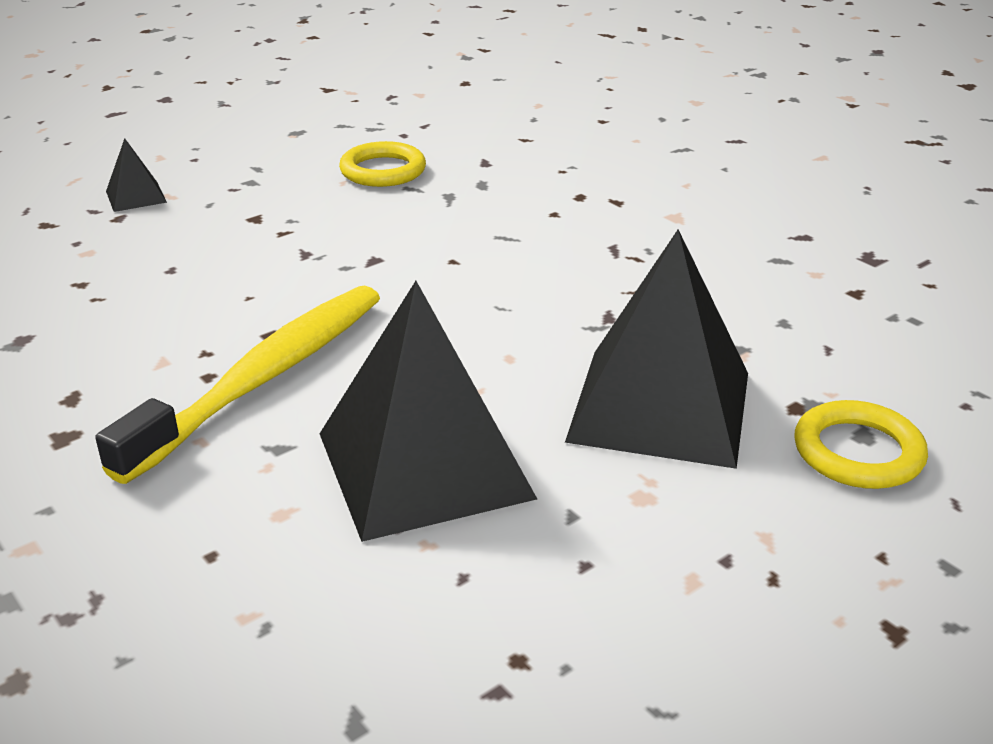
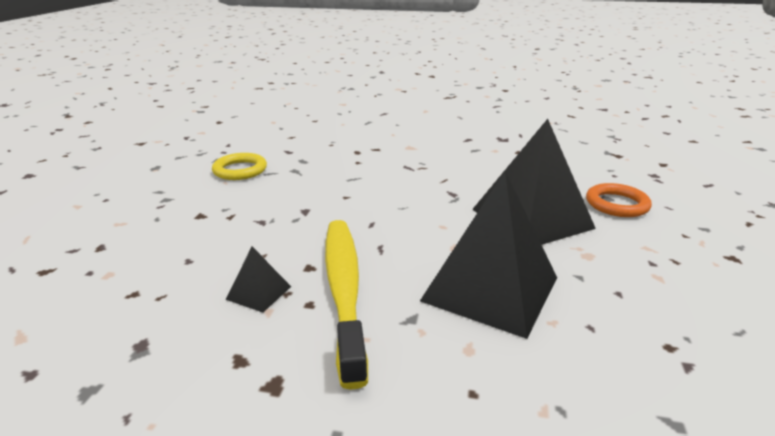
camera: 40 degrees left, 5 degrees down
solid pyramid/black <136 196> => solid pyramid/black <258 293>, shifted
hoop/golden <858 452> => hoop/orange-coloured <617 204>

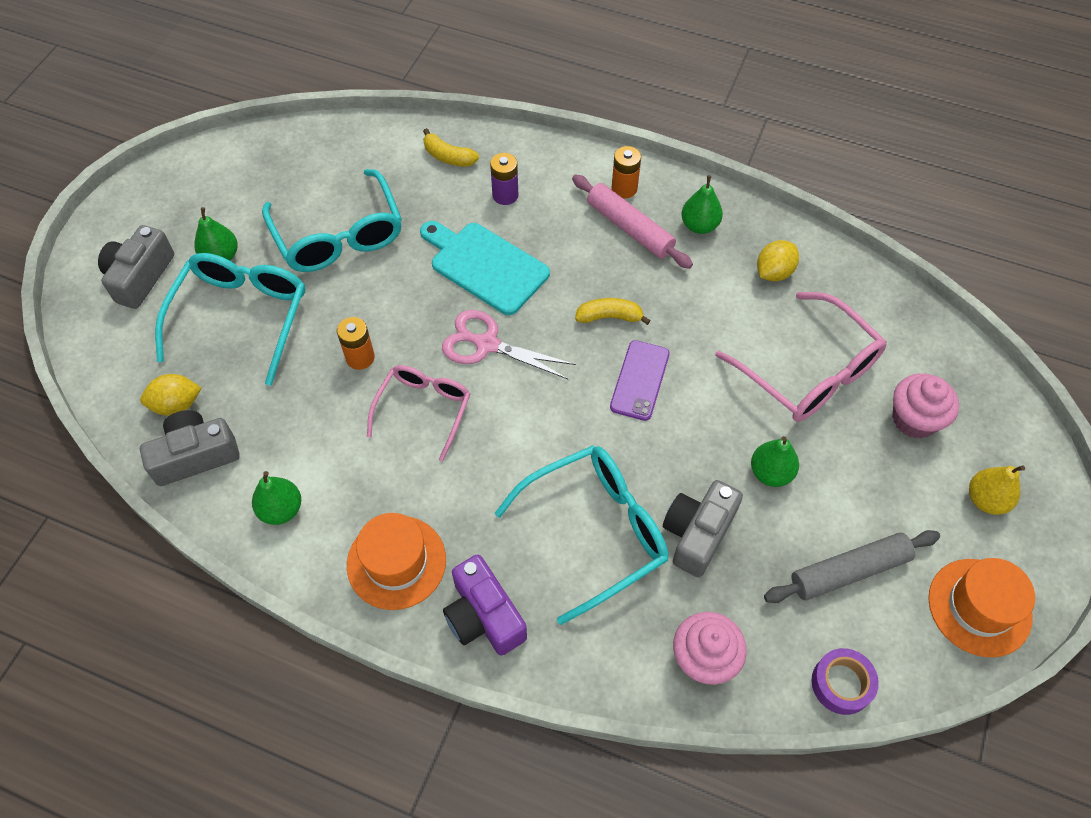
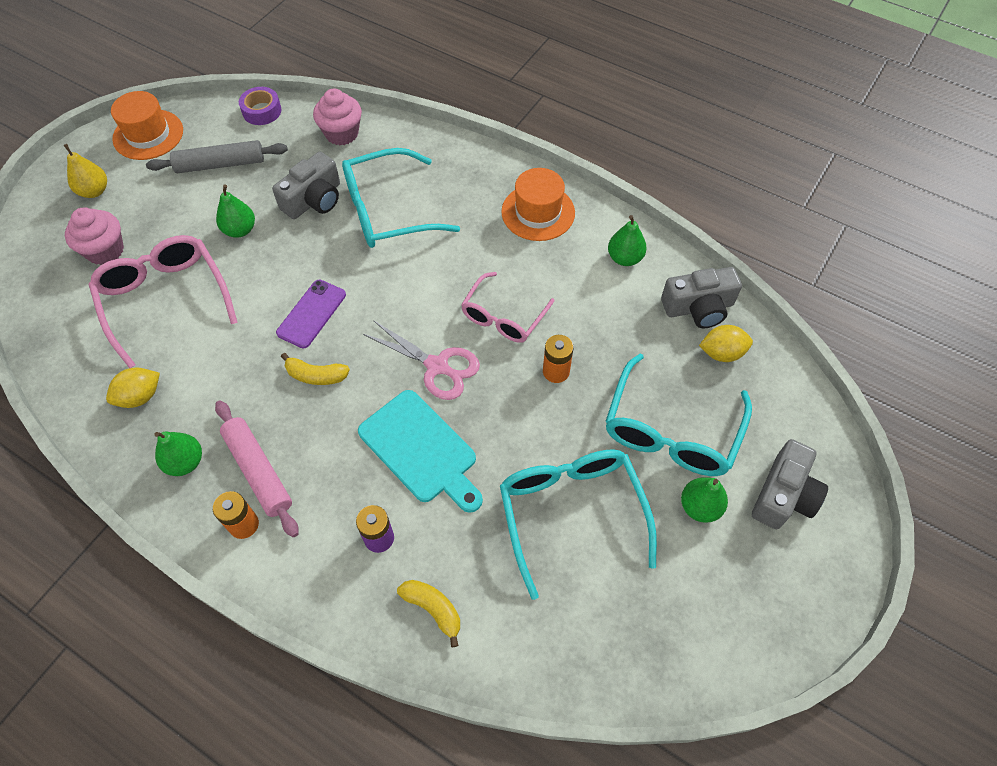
camera: 170 degrees left, 0 degrees up
compact camera/purple <483 616> => nothing

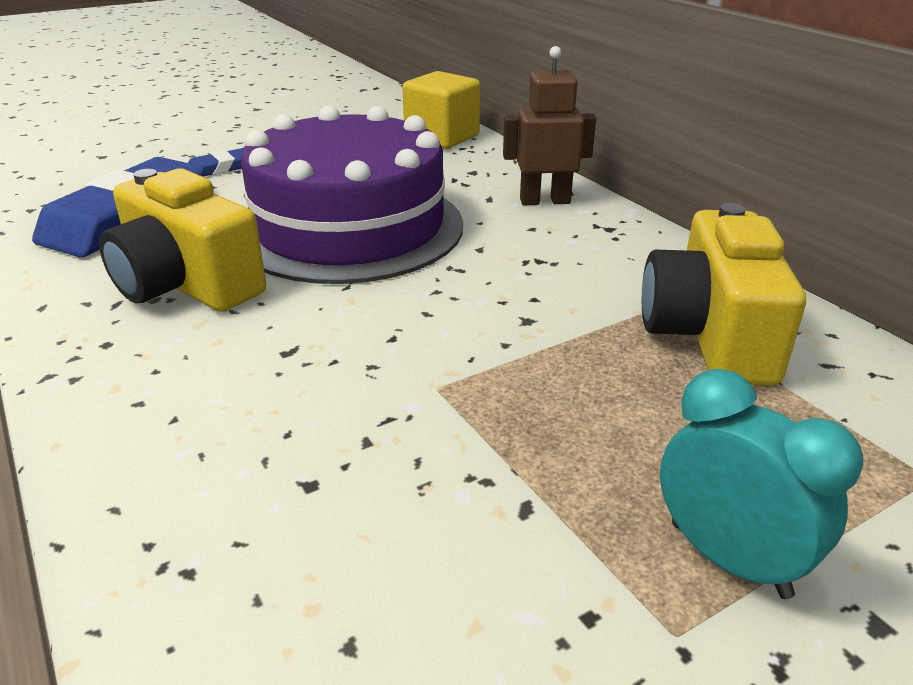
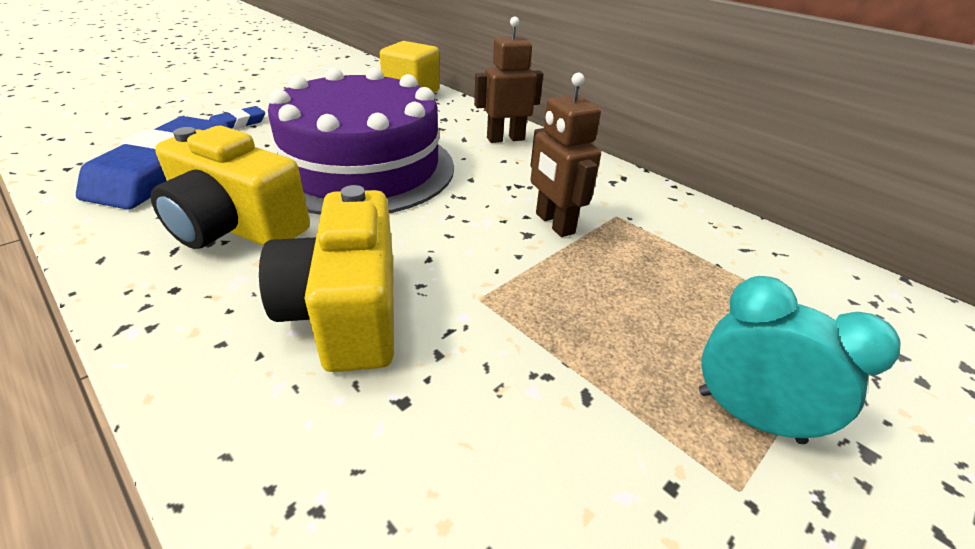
camera: 15 degrees left, 5 degrees up
compact camera/golden <709 335> => compact camera/golden <347 311>, shifted
nothing => robot/dark brown <554 223>

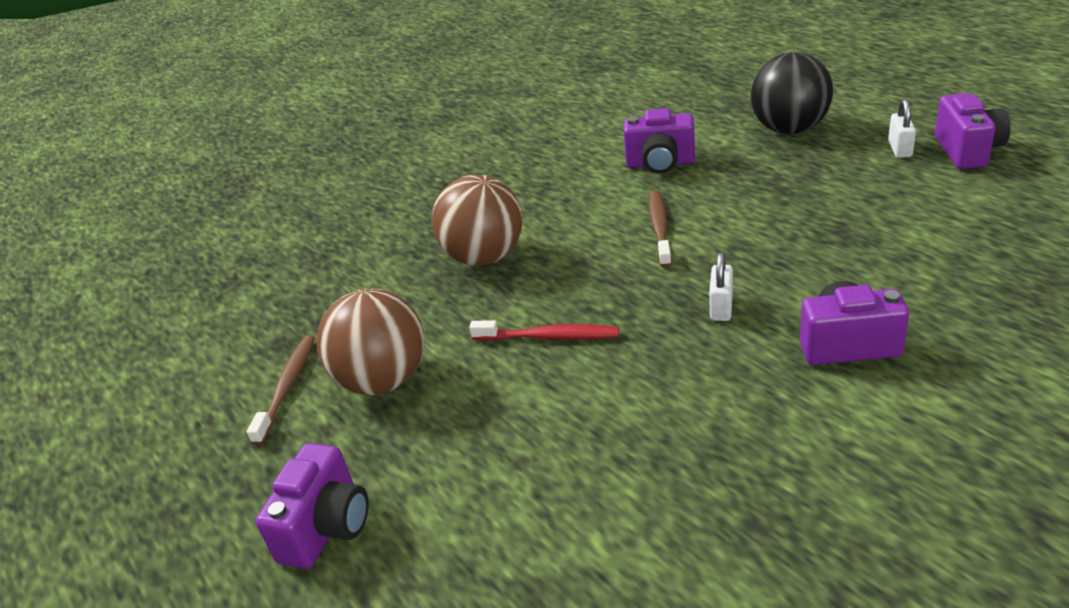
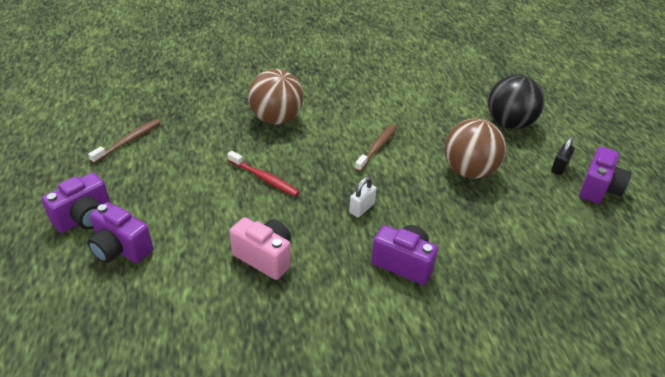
camera: 20 degrees right, 5 degrees up
compact camera/purple <660 163> => compact camera/purple <121 249>, shifted
nothing => compact camera/rosy <265 257>
play ball/dark brown <383 380> => play ball/dark brown <469 171>, shifted
lock/snow-white <900 149> => lock/black <559 167>

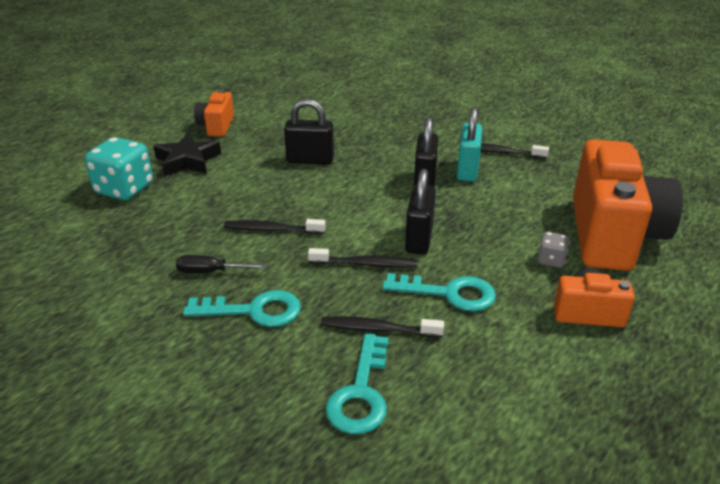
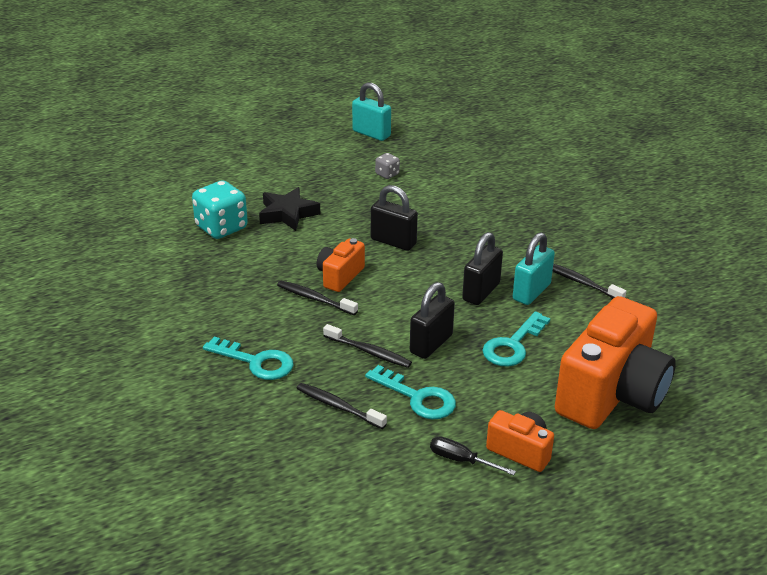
camera: 25 degrees right, 0 degrees up
compact camera/orange-coloured <216 126> => compact camera/orange-coloured <340 276>, shifted
nothing => lock/aqua <371 134>
game die/gray <551 260> => game die/gray <387 174>, shifted
hand screwdriver/black <211 272> => hand screwdriver/black <461 460>, shifted
door key/aqua <361 393> => door key/aqua <513 345>, shifted

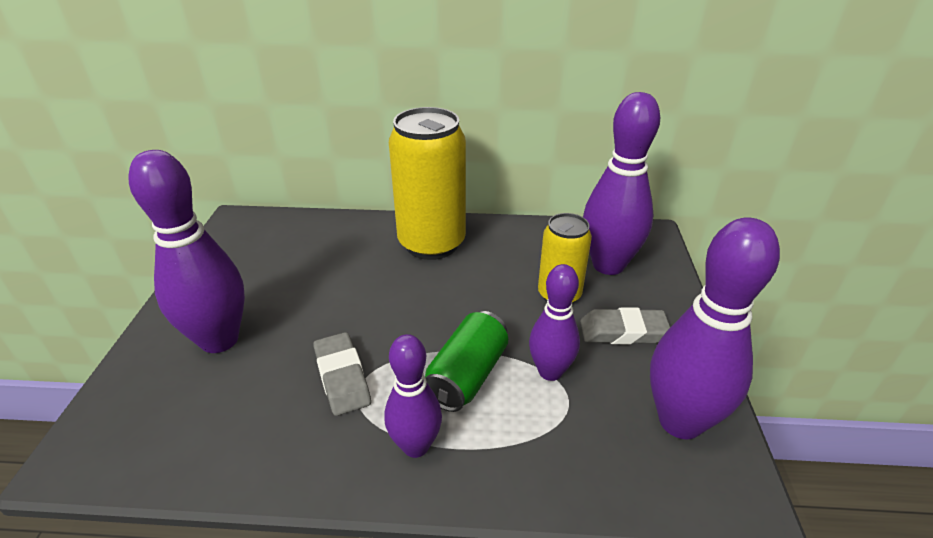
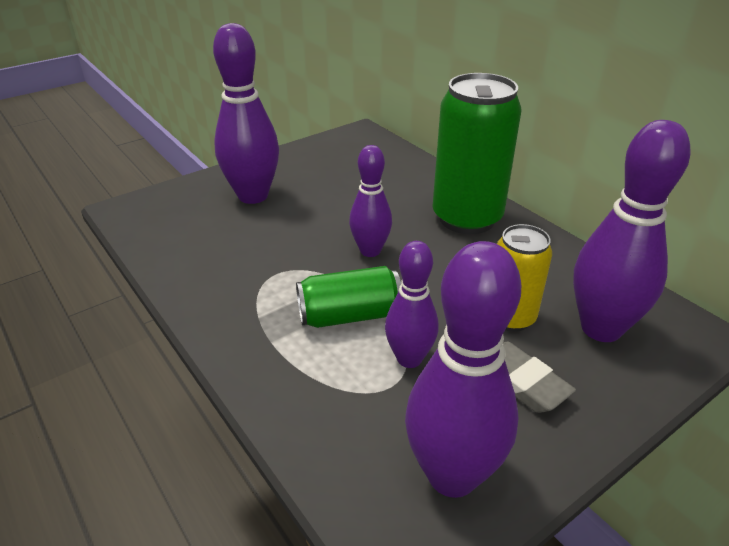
camera: 50 degrees right, 0 degrees up
skittle/purple <415 446> => skittle/purple <370 251>, shifted
can/golden <432 243> => can/emerald <467 218>
pencil eraser/gray <342 377> => nothing

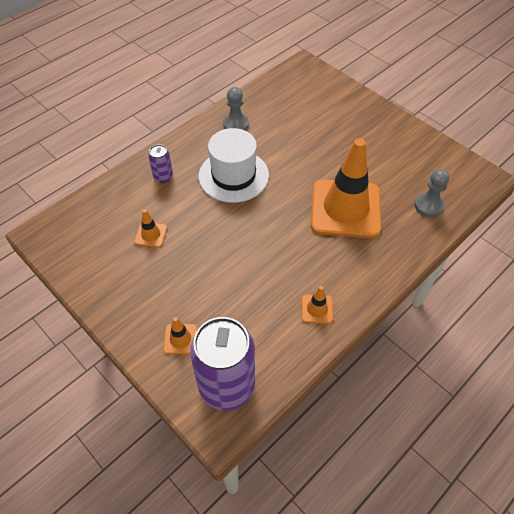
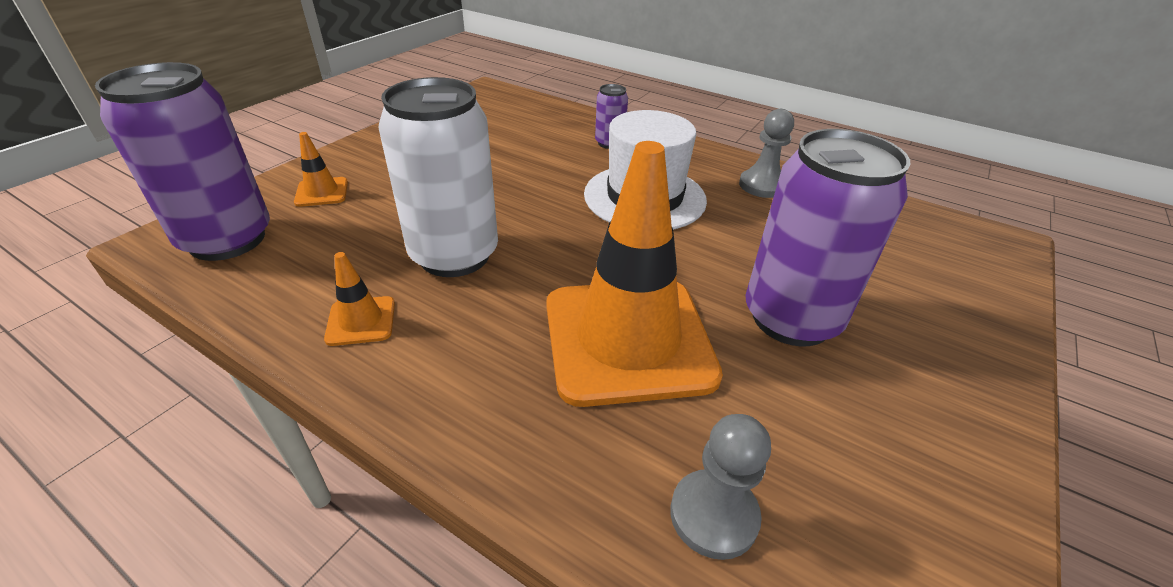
camera: 75 degrees right, 15 degrees down
nothing => can/snow-white <454 255>
nothing => can/purple <791 318>
traffic cone/orange-coloured <151 235> => nothing

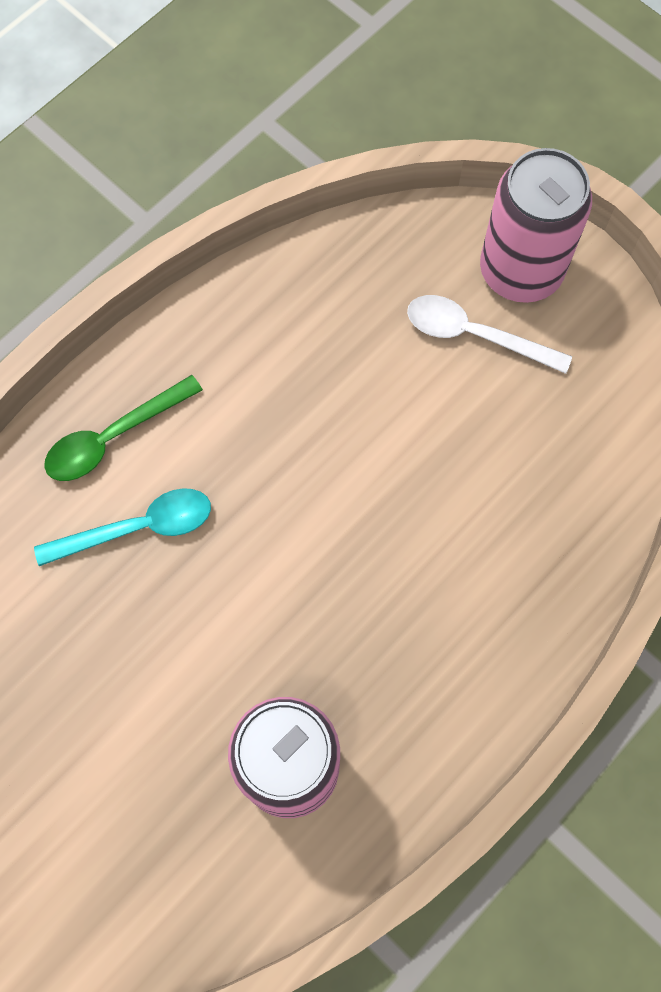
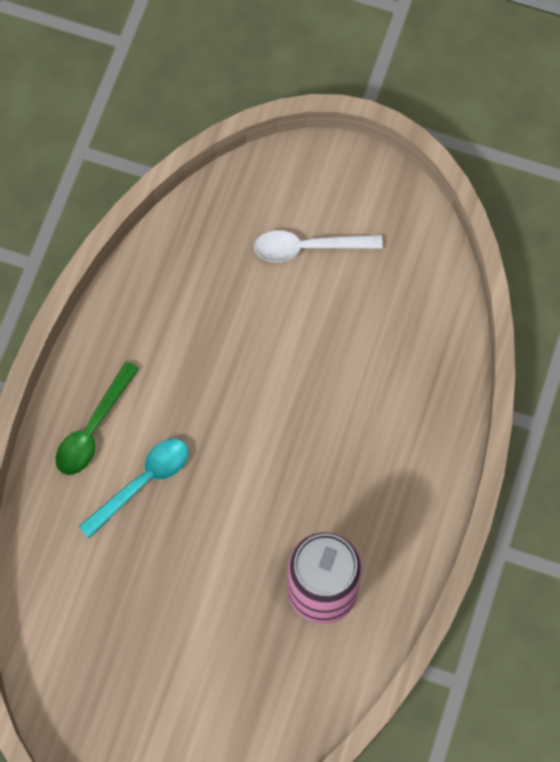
camera: 25 degrees left, 0 degrees up
can/rosy <520 271> => nothing

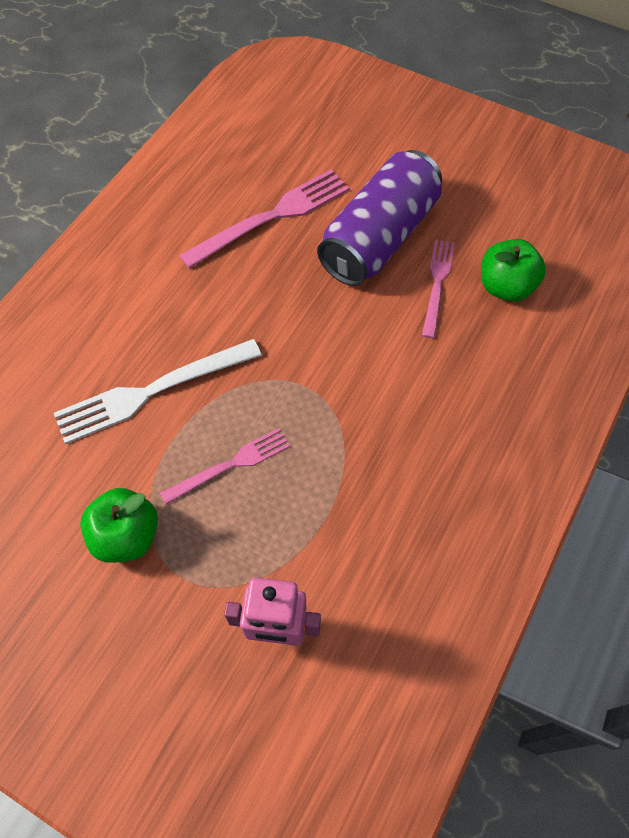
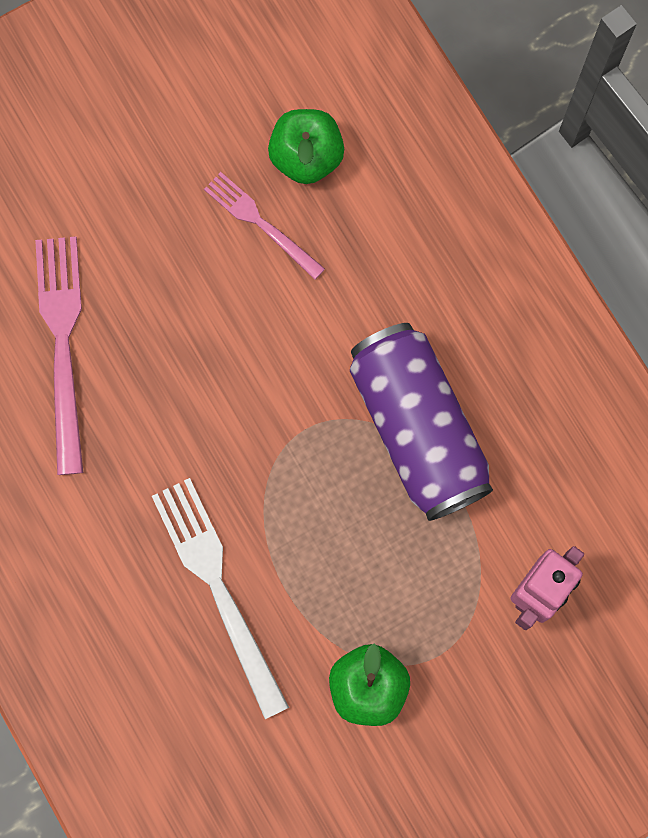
camera: 60 degrees left, 15 degrees up
fork/snow-white <152 391> => fork/snow-white <218 588>, 150 degrees clockwise
can/purple <379 238> => can/purple <417 429>, shifted
fork/rosy <230 465> => nothing

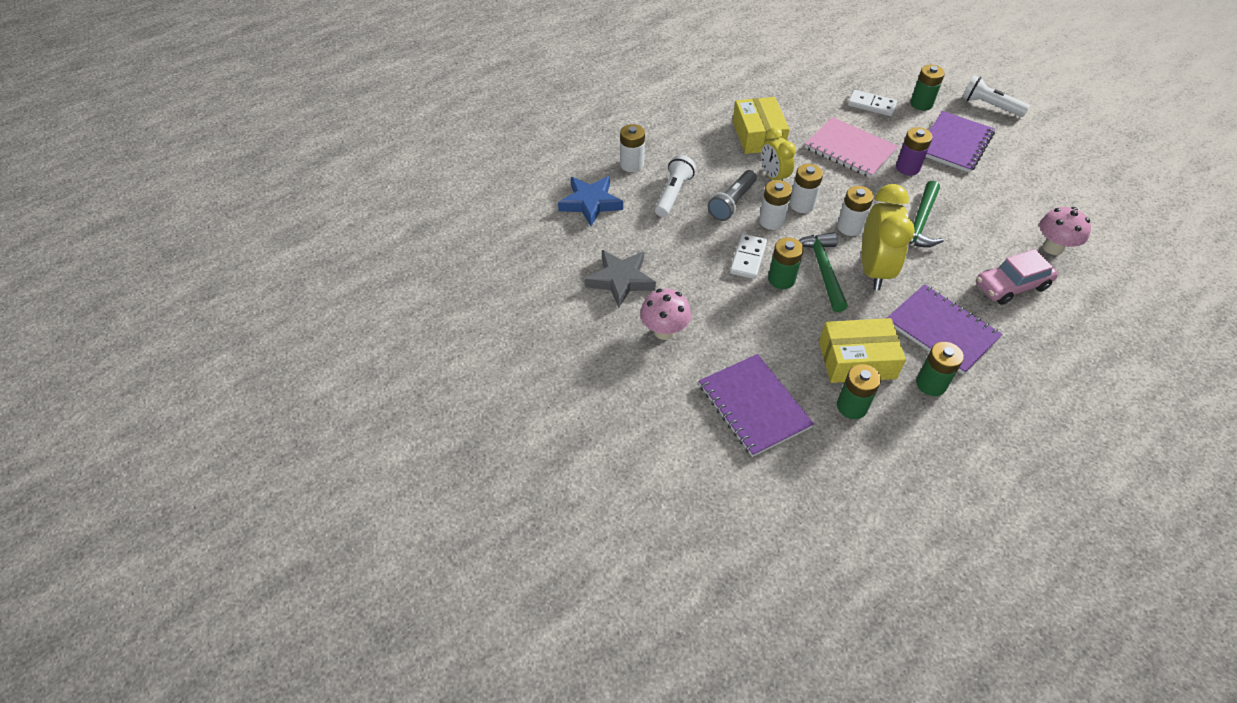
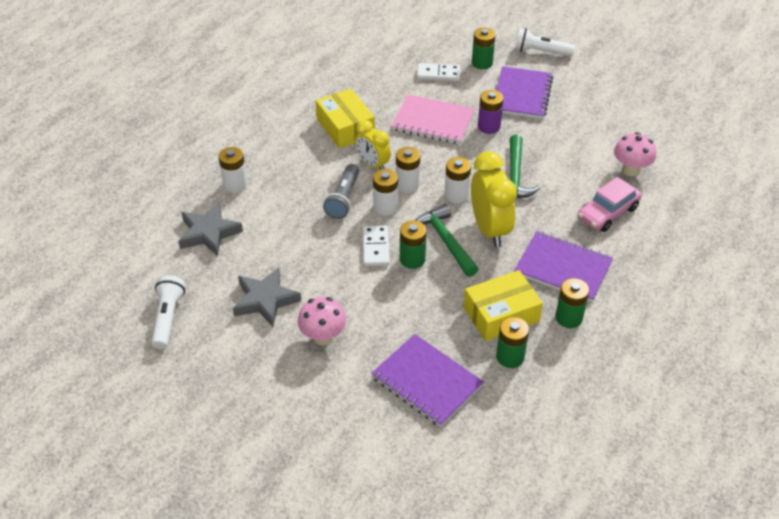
camera: 20 degrees left, 5 degrees down
torch/snow-white <673 194> => torch/snow-white <168 318>, shifted
star/royal blue <590 203> => star/gray <208 233>

